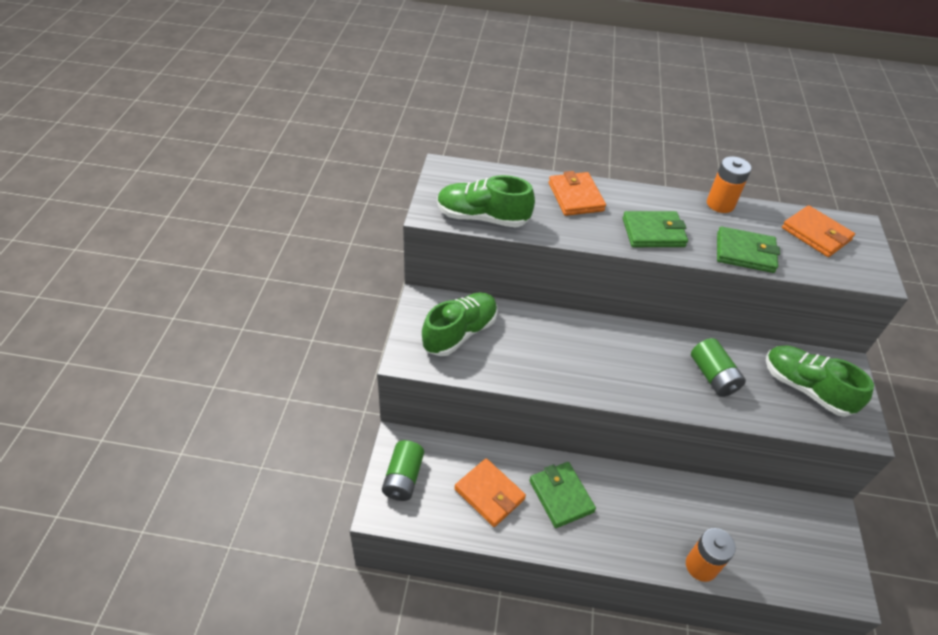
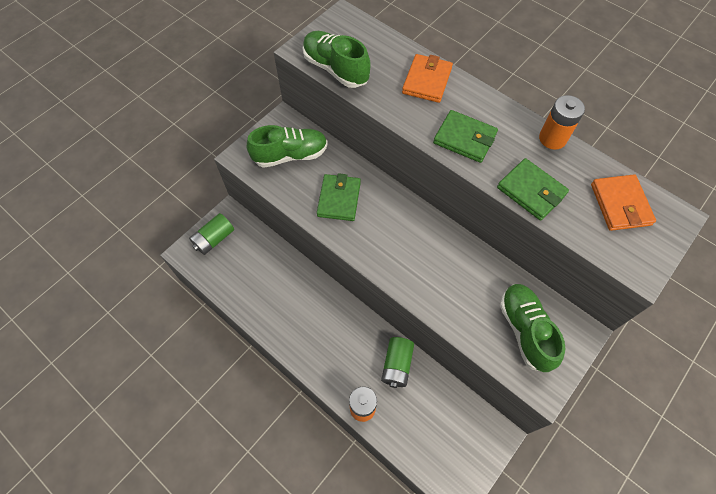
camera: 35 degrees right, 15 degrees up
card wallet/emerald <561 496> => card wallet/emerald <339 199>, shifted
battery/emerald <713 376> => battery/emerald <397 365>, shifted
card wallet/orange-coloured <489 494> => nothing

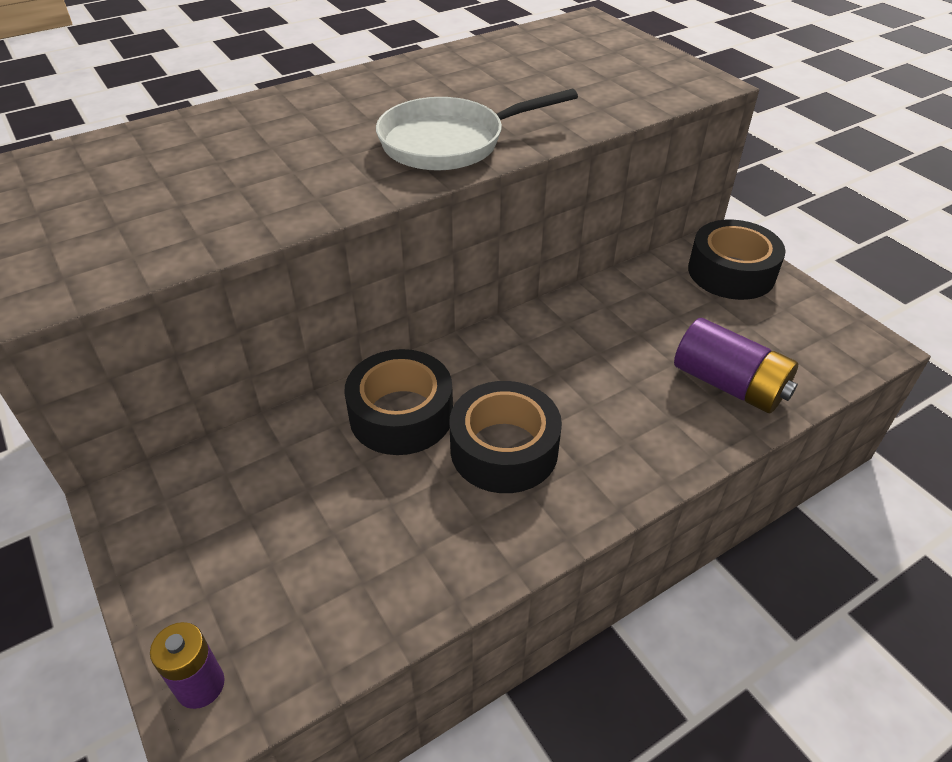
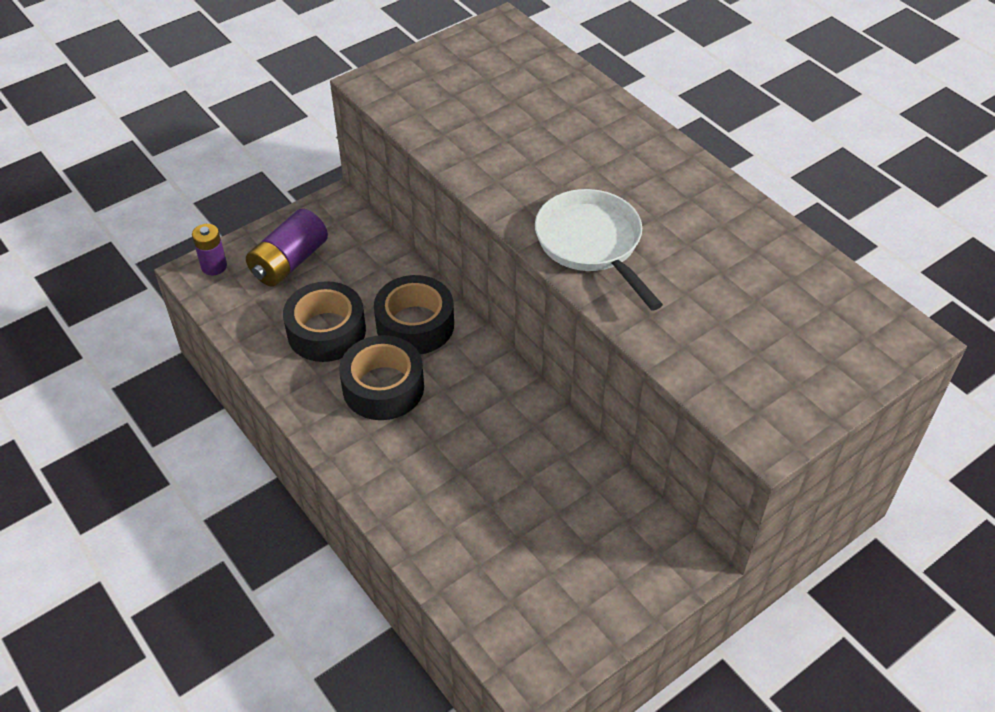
camera: 85 degrees right, 5 degrees up
battery/purple <729 385> => battery/purple <289 262>, shifted
tape/black <731 272> => tape/black <326 331>, shifted

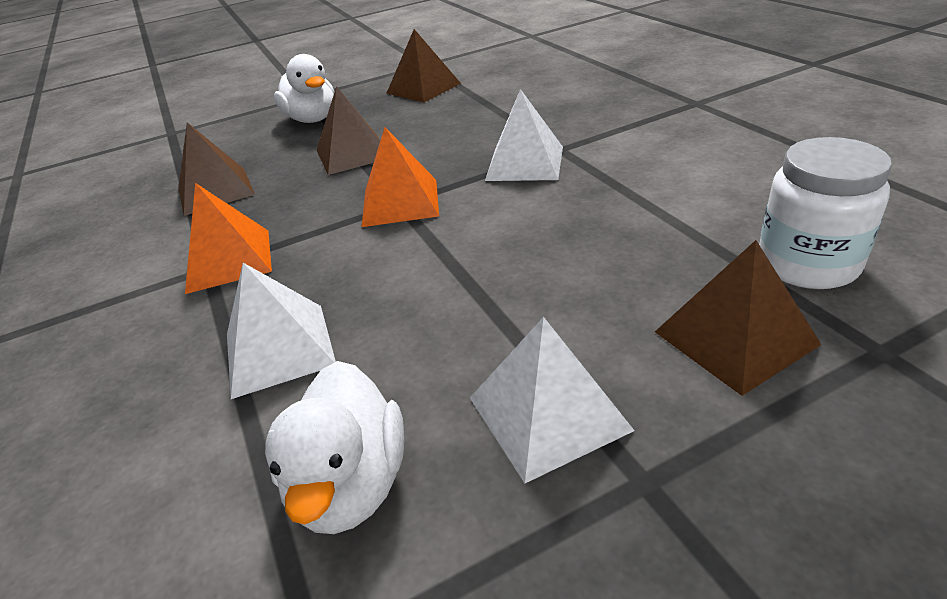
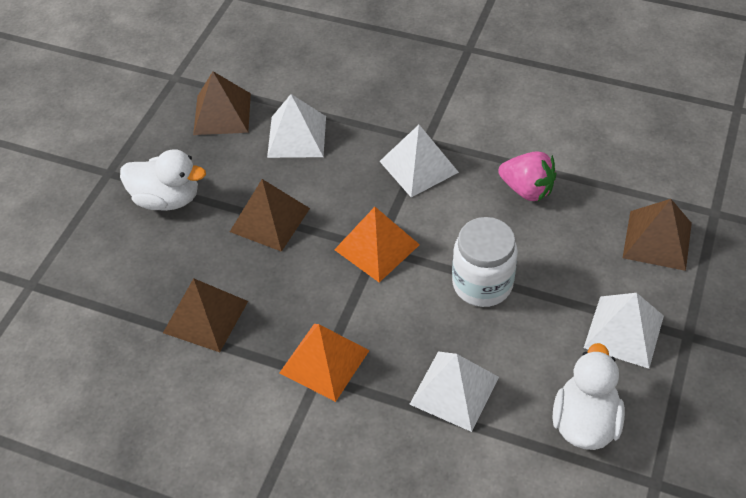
camera: 45 degrees left, 15 degrees up
nothing => solid pyramid/snow-white <296 136>
preserve jar/snow-white <807 264> => preserve jar/snow-white <482 284>, shifted
nothing => strawberry/rosy <527 189>
toy duck/snow-white <350 484> => toy duck/snow-white <584 421>, 120 degrees counterclockwise

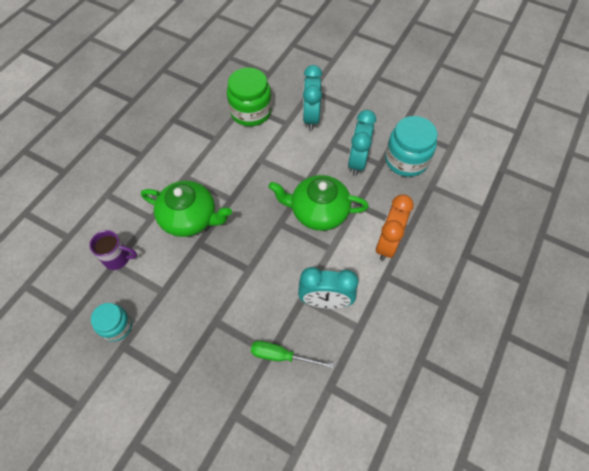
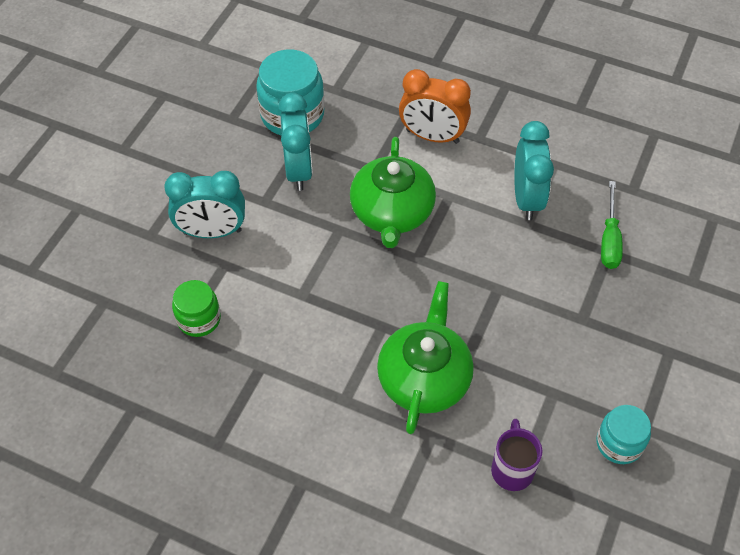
camera: 95 degrees left, 5 degrees down
preserve jar/emerald <251 112> => preserve jar/emerald <199 319>, x0.60
clock/aqua <357 162> => clock/aqua <299 170>, 105 degrees counterclockwise

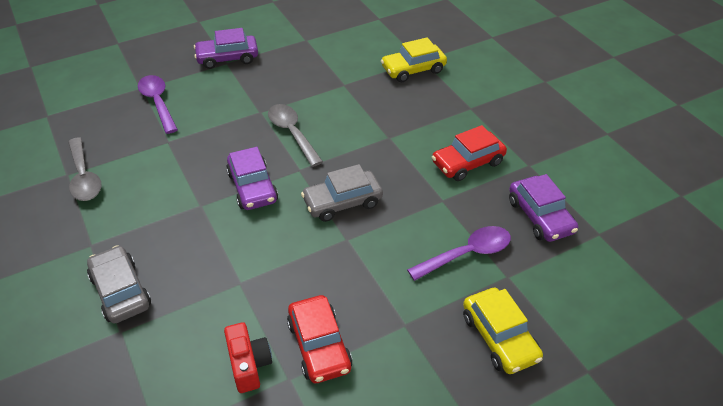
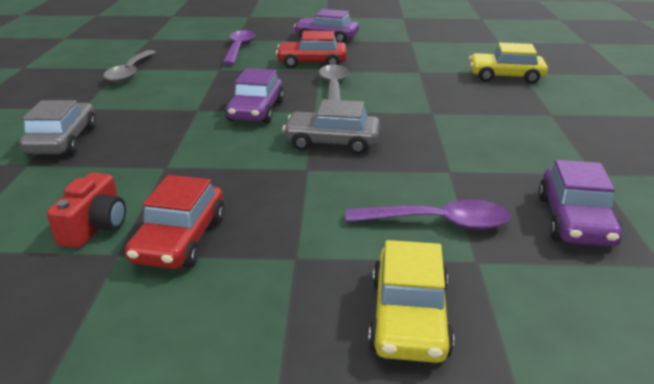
camera: 30 degrees right, 15 degrees down
car/red <467 163> => car/red <312 63>, shifted

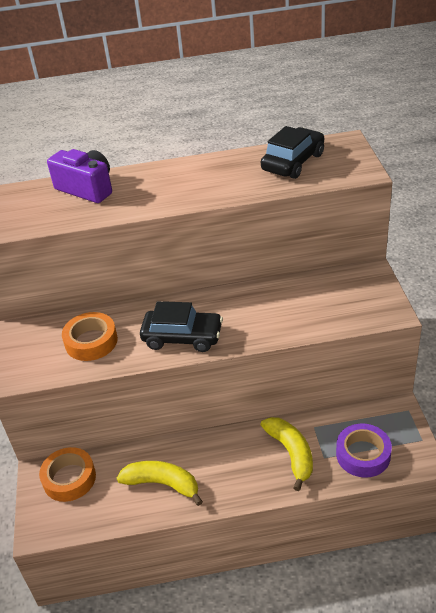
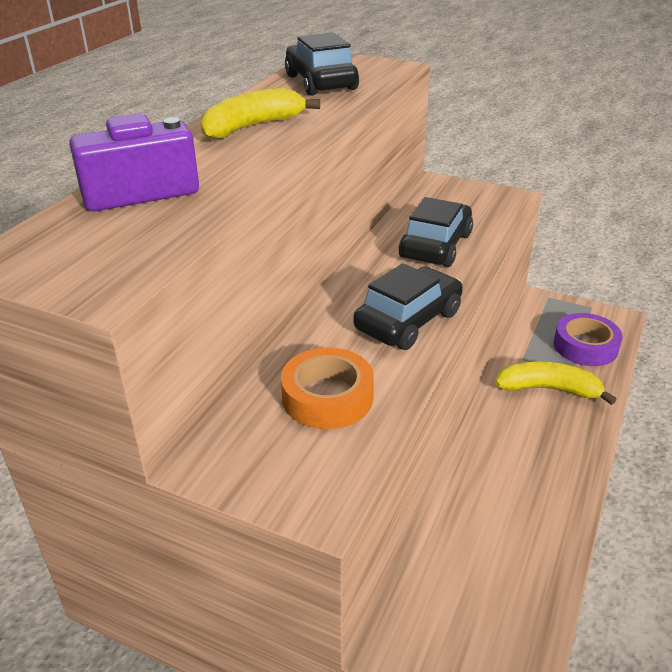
camera: 60 degrees left, 5 degrees down
banana fruit/golden <162 484> => banana fruit/golden <252 127>, shifted
nothing => car/black <436 246>
tape/orange-coloured <69 478> => nothing

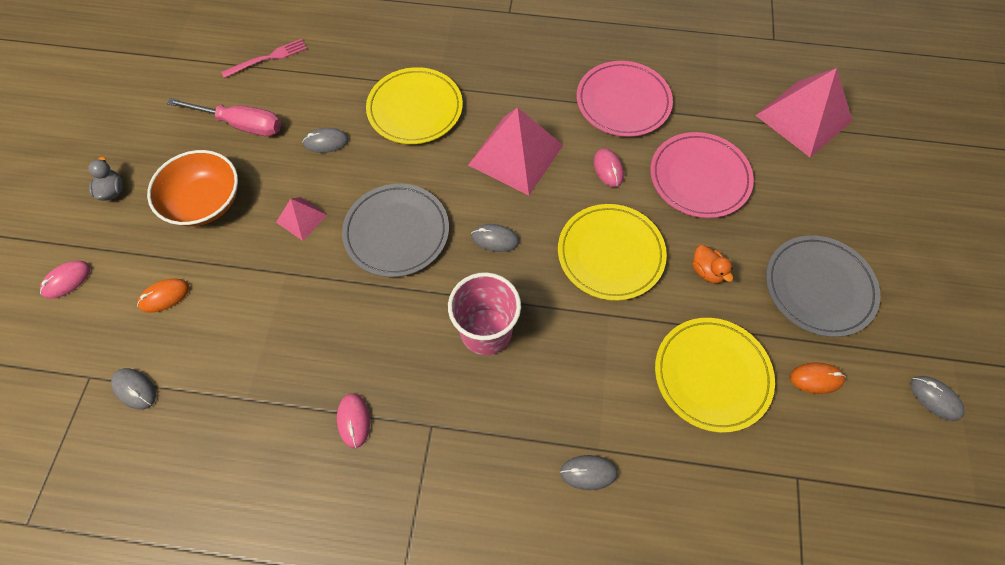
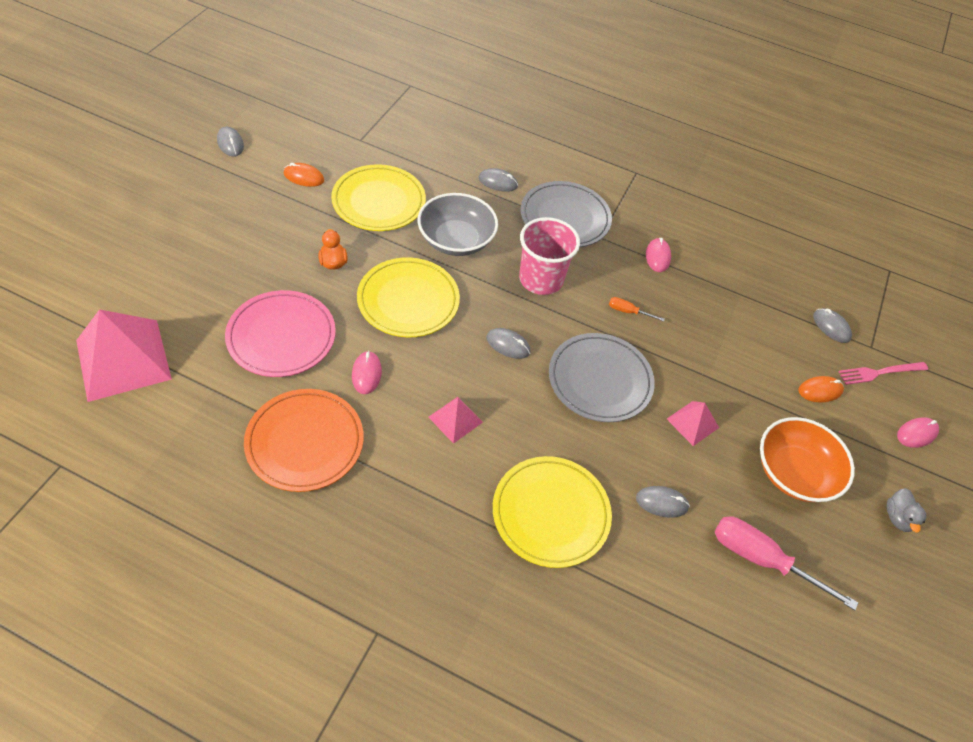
camera: 170 degrees left, 10 degrees down
dinner plate/rosy <623 102> => dinner plate/orange-coloured <305 442>
nothing => deep dish/gray <456 240>
solid pyramid/rosy <515 155> => solid pyramid/rosy <455 419>, x0.50
dinner plate/gray <819 287> => dinner plate/gray <565 218>, shifted
nothing => hand screwdriver/orange-coloured <628 312>
fork/rosy <268 58> => fork/rosy <880 372>, shifted

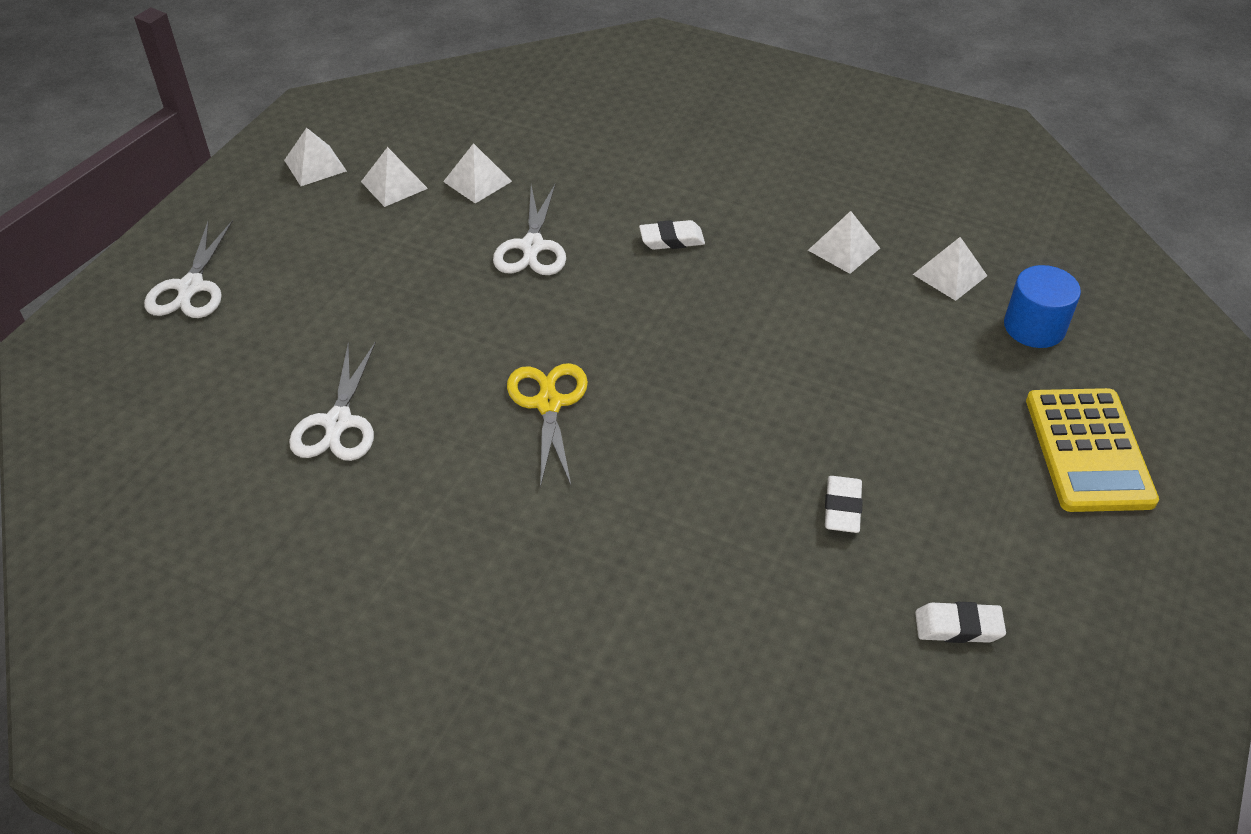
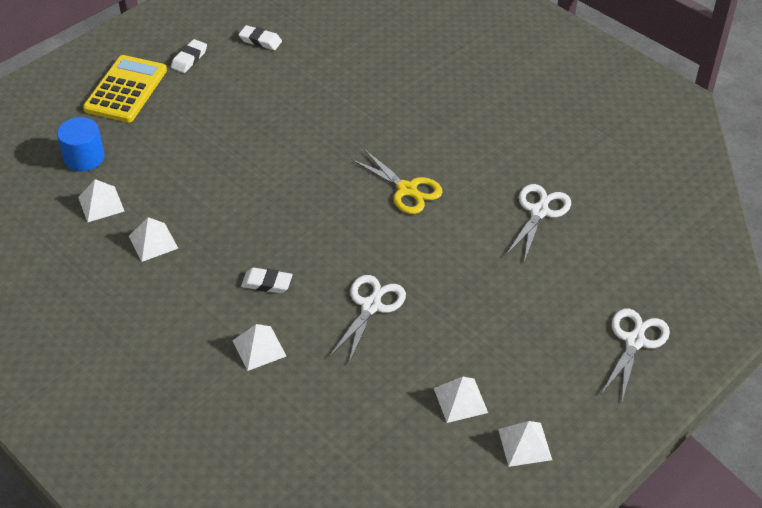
camera: 160 degrees left, 0 degrees up
pencil eraser/snow-white <842 508> => pencil eraser/snow-white <189 59>, shifted
solid pyramid/snow-white <477 181> => solid pyramid/snow-white <259 348>, shifted
pair of scissors/golden <548 404> => pair of scissors/golden <407 189>, 60 degrees counterclockwise

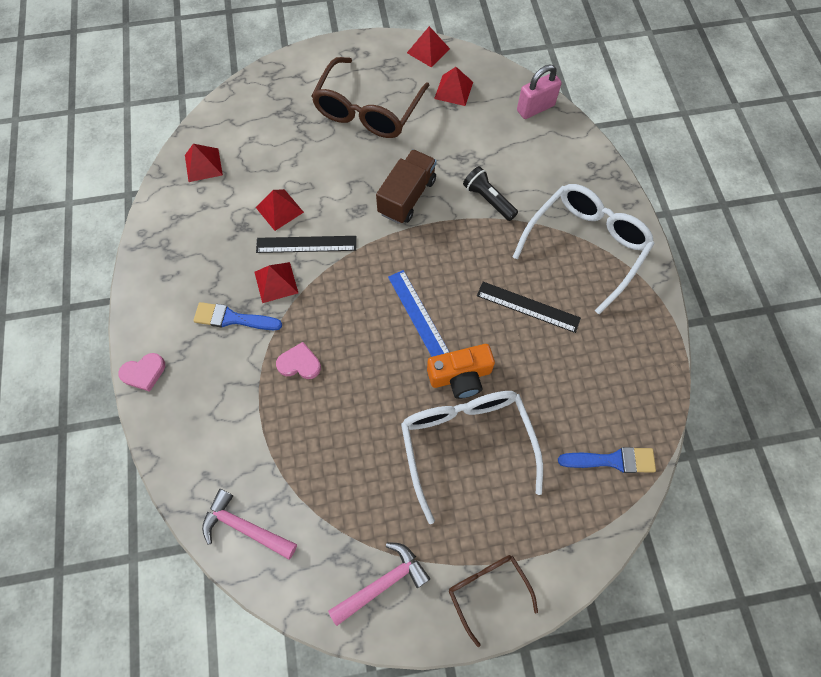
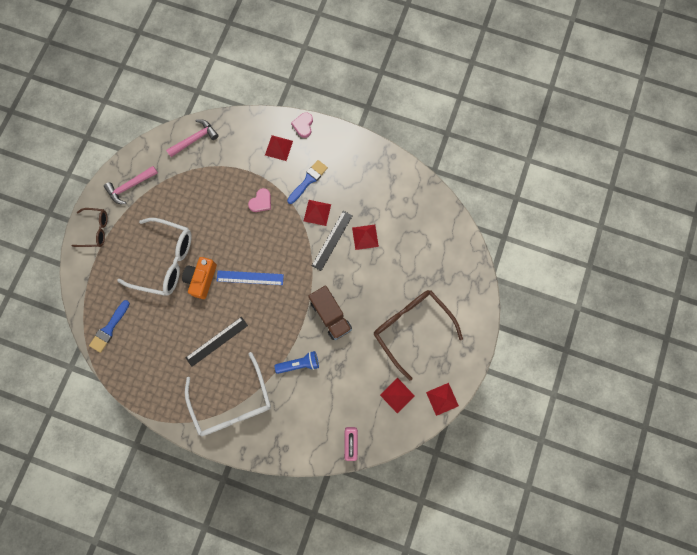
camera: 120 degrees right, 10 degrees up
claw hammer/rosy <383 583> => claw hammer/rosy <130 186>, 60 degrees clockwise
solid pyramid/red <203 165> => solid pyramid/red <279 148>, shifted
torch/black <488 199> => torch/royal blue <299 364>

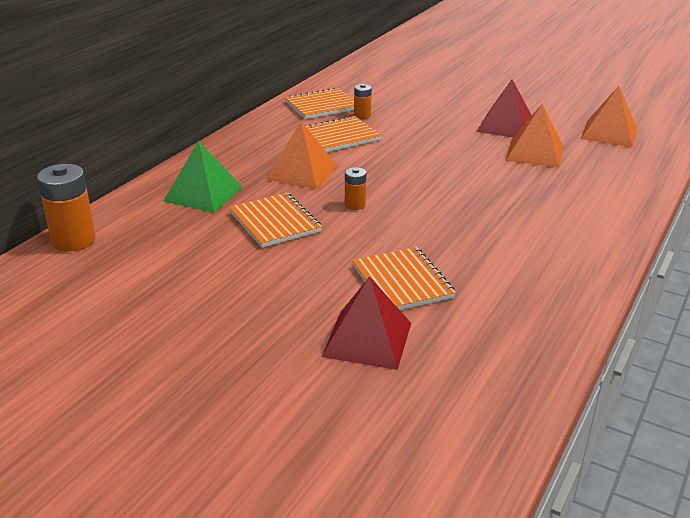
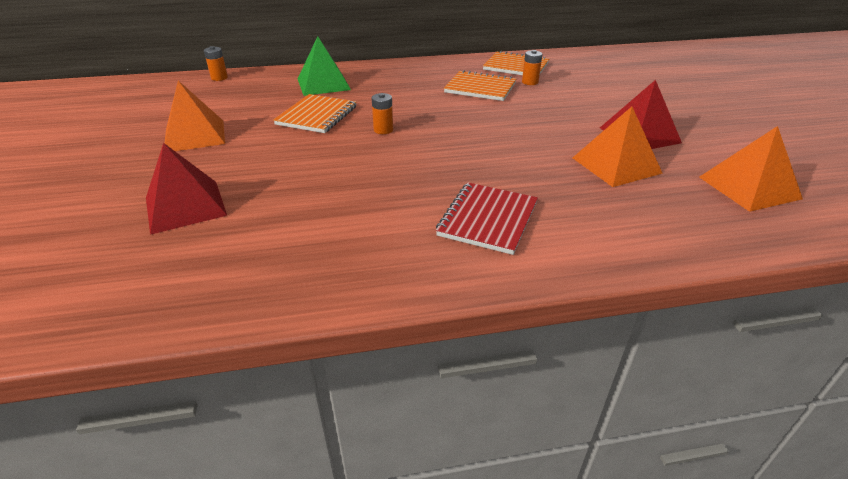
camera: 50 degrees right, 5 degrees up
solid pyramid/orange-coloured <302 172> => solid pyramid/orange-coloured <194 135>, shifted
battery/orange-coloured <73 240> => battery/orange-coloured <219 78>, x0.53
nothing => notebook/red <487 219>
notebook/orange-coloured <402 282> => nothing

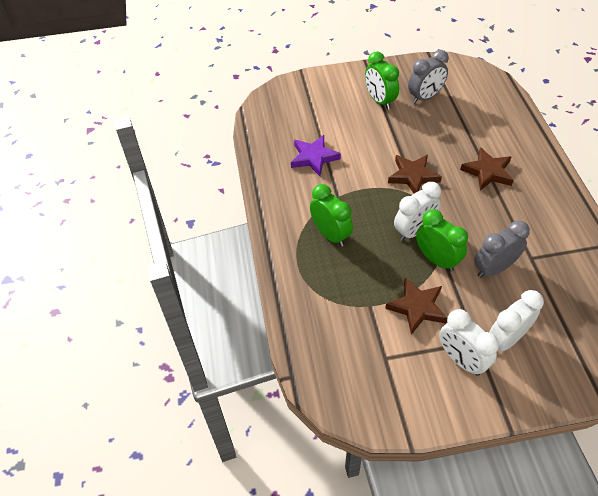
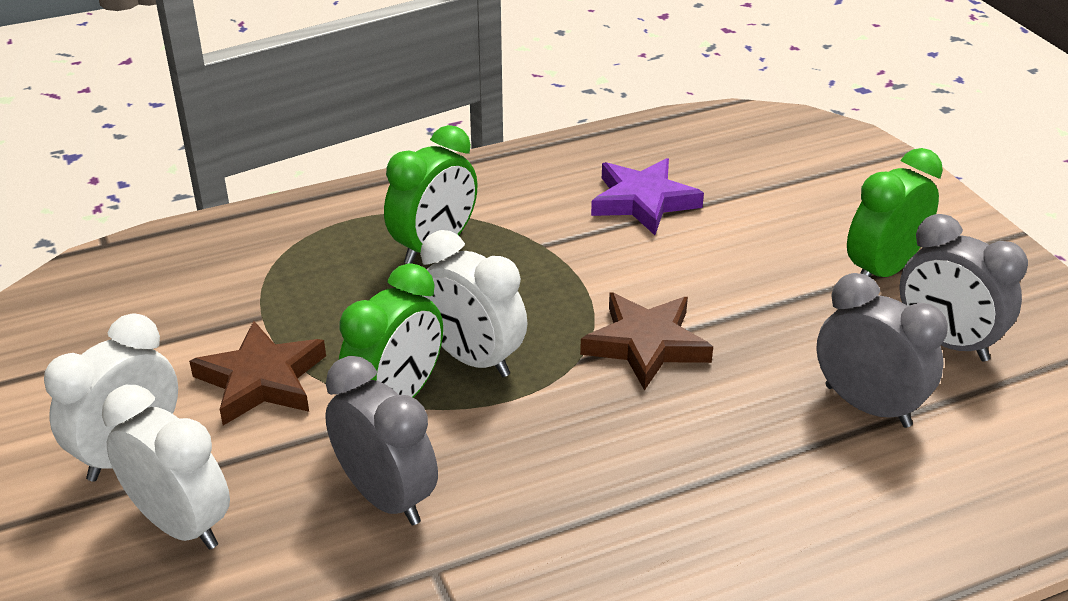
camera: 75 degrees right, 15 degrees down
nothing => clock/gray <867 406>
star/dark brown <487 172> => nothing

